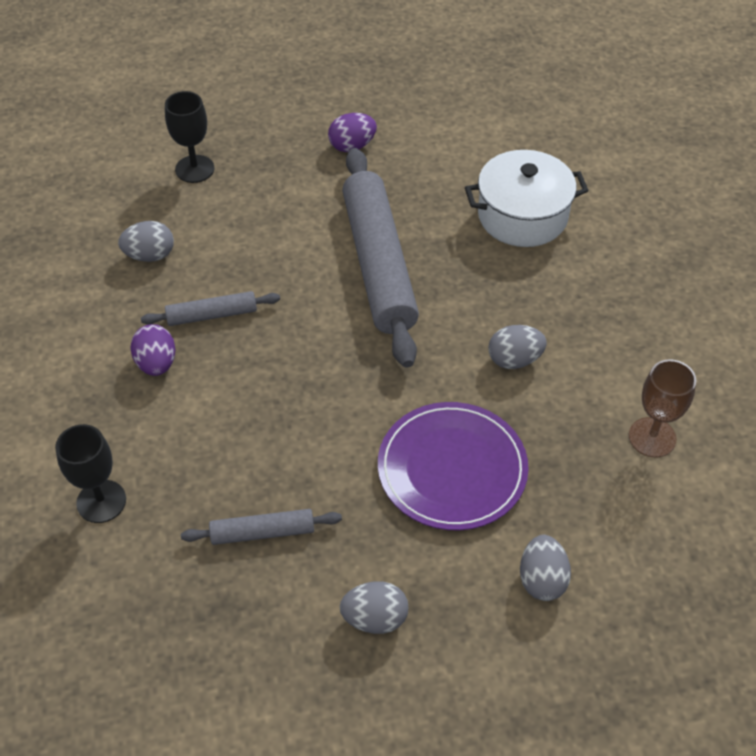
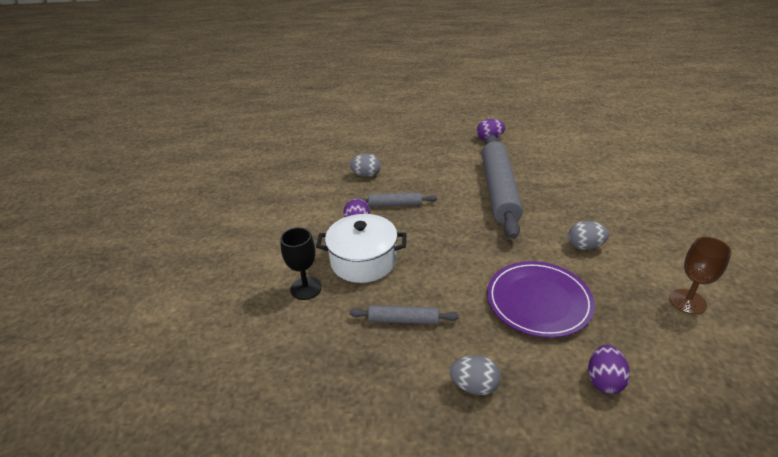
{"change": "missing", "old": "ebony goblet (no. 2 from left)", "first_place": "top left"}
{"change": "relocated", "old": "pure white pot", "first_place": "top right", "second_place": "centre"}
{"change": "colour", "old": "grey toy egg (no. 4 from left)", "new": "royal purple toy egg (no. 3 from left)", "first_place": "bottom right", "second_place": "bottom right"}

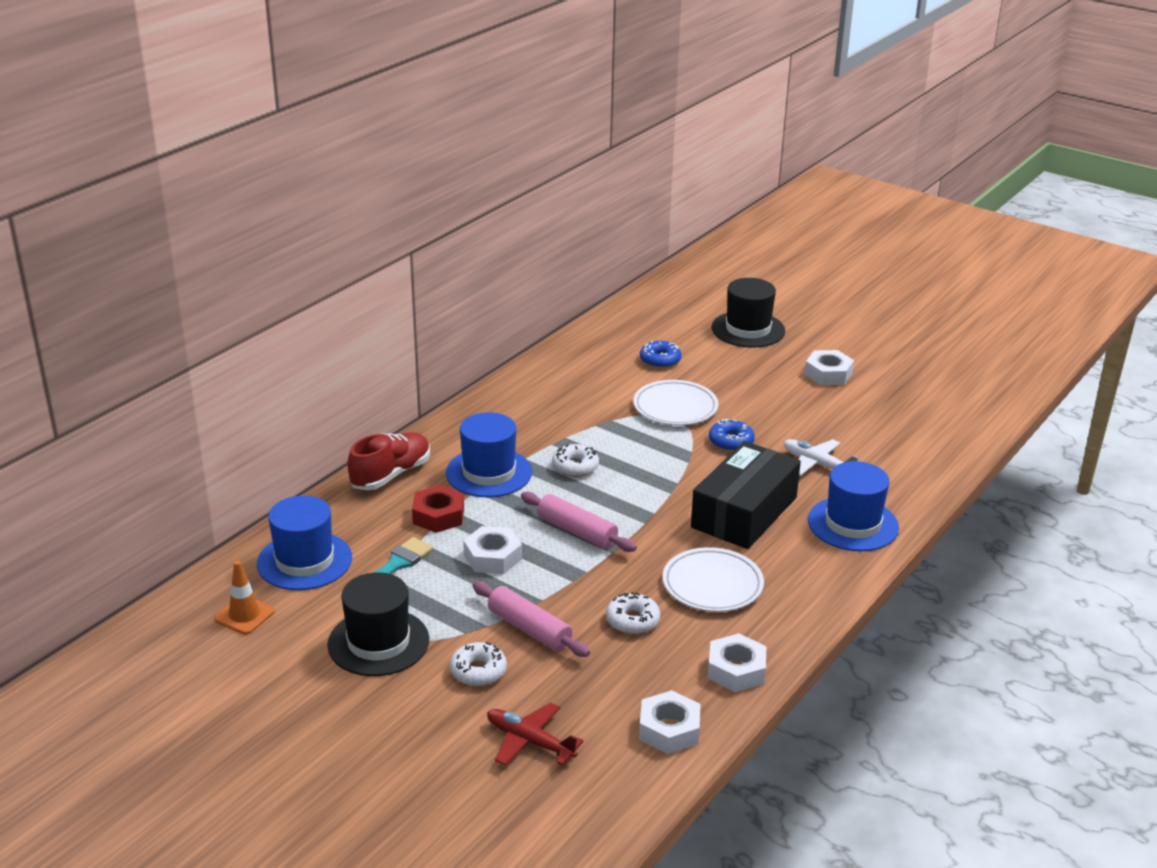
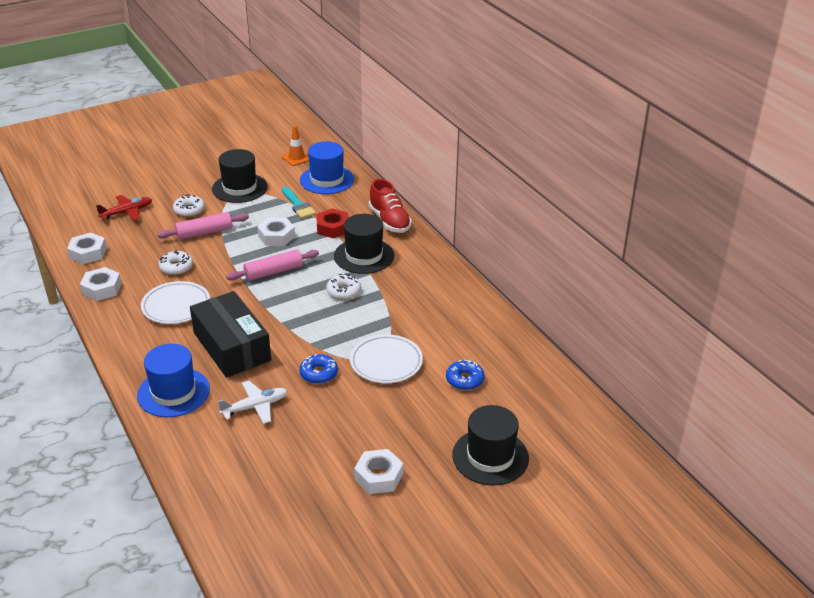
{"change": "colour", "old": "blue tall hat (no. 2 from left)", "new": "ebony tall hat (no. 2 from left)", "first_place": "centre", "second_place": "centre"}

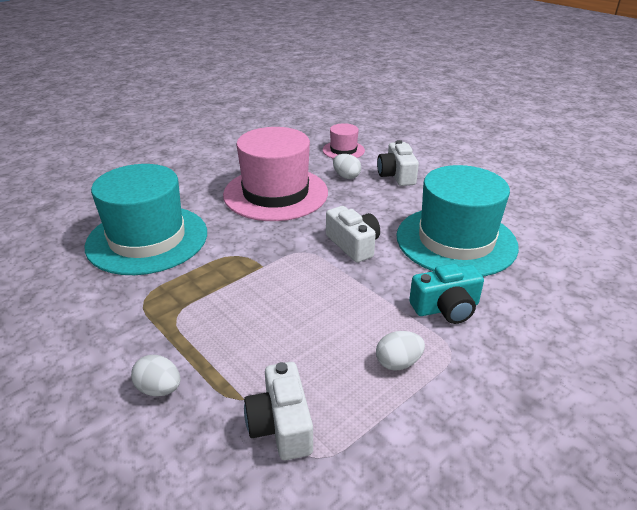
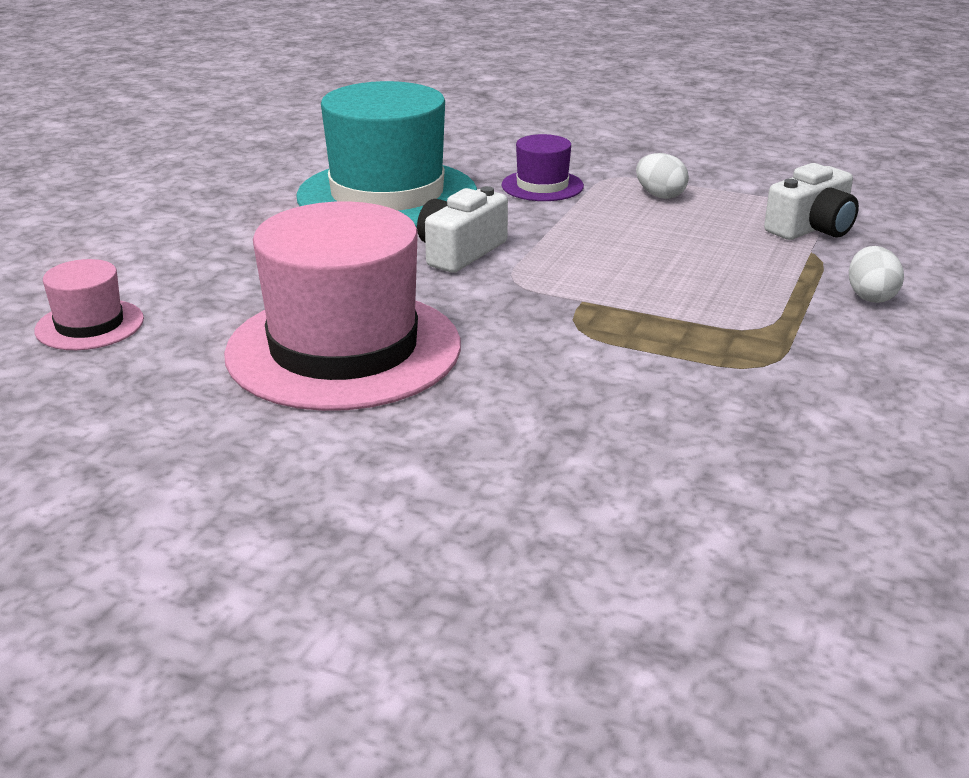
{"change": "missing", "old": "teal tall hat (no. 1 from left)", "first_place": "middle left"}
{"change": "missing", "old": "pure white toy egg (no. 2 from left)", "first_place": "top centre"}
{"change": "missing", "old": "pure white photo camera (no. 3 from left)", "first_place": "top centre"}
{"change": "exchanged", "old": "teal photo camera", "new": "royal purple tall hat", "first_place": "middle right", "second_place": "top centre"}

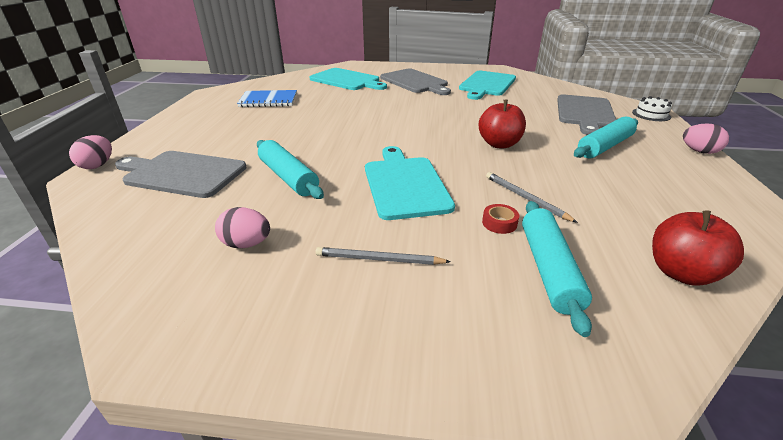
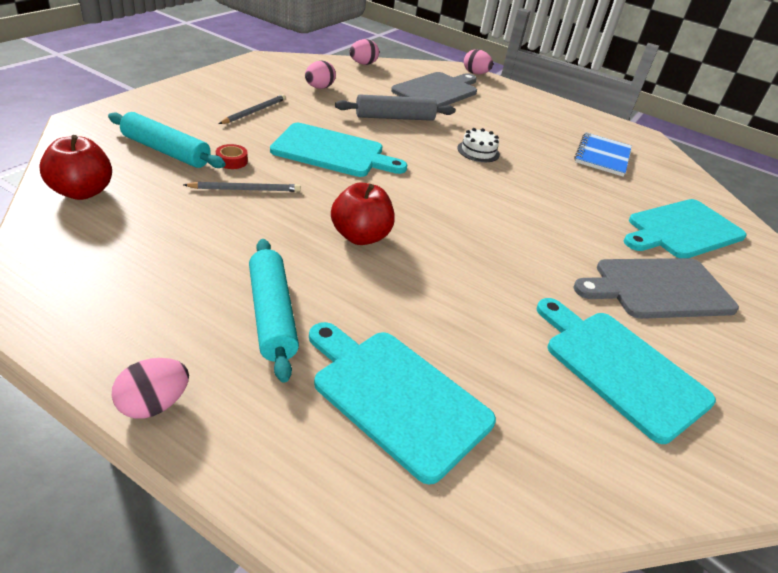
{"change": "colour", "old": "teal pastry roller (no. 1 from left)", "new": "grey pastry roller", "first_place": "centre", "second_place": "top centre"}
{"change": "colour", "old": "grey cutting board (no. 3 from left)", "new": "teal cutting board (no. 2 from left)", "first_place": "top right", "second_place": "bottom centre"}
{"change": "relocated", "old": "pure white cake", "first_place": "top right", "second_place": "top centre"}
{"change": "appeared", "new": "rosy toy egg (no. 3 from left)", "second_place": "top centre"}

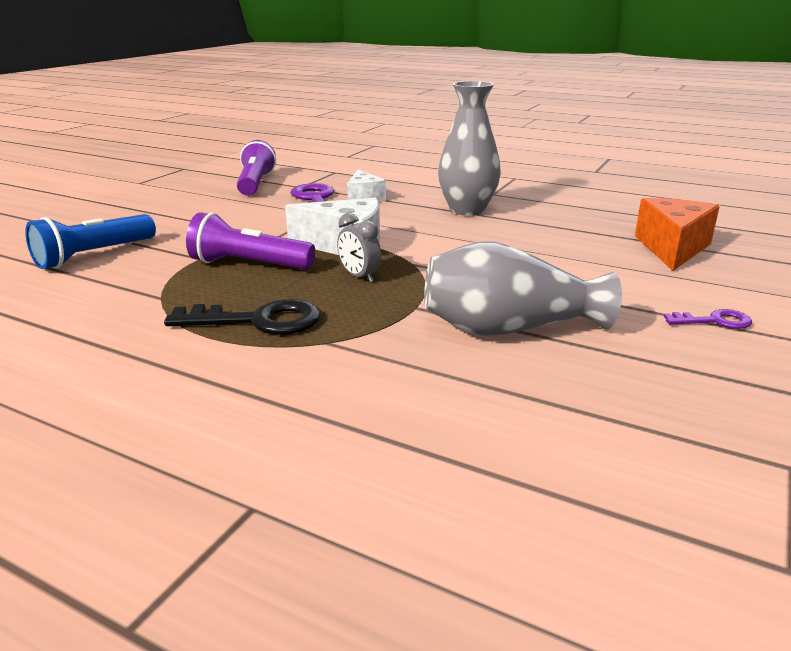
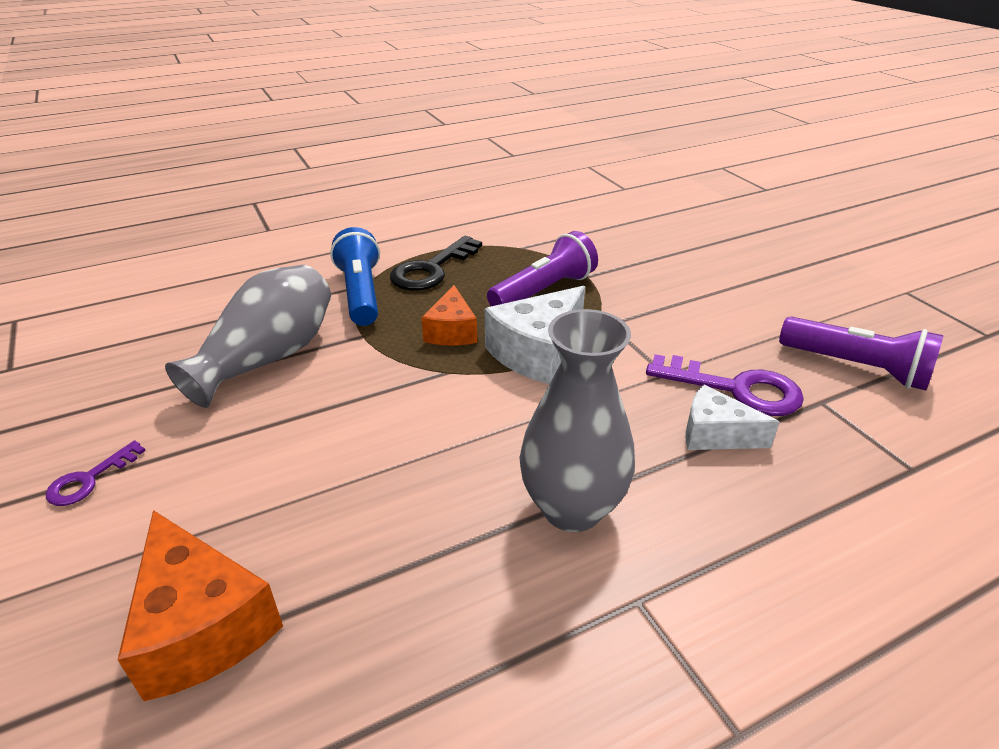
{"change": "relocated", "old": "blue torch", "first_place": "middle left", "second_place": "centre"}
{"change": "exchanged", "old": "grey bedside clock", "new": "orange piece of cheese (no. 2 from left)", "first_place": "centre", "second_place": "centre"}

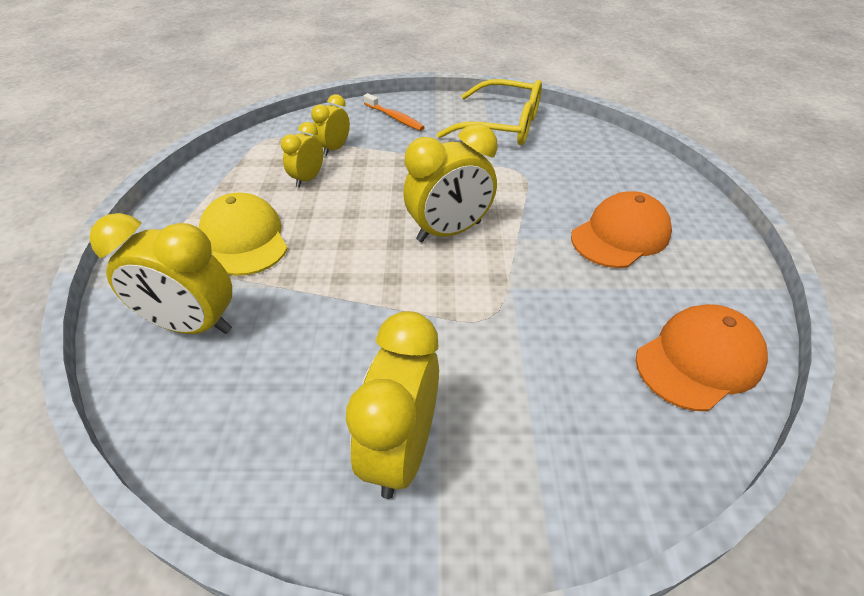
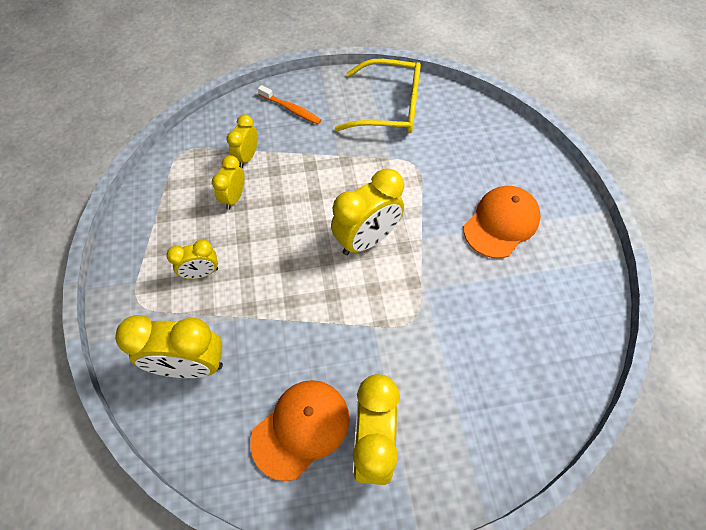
{"change": "exchanged", "old": "golden cap", "new": "golden bedside clock (no. 2 from left)", "first_place": "middle left", "second_place": "middle left"}
{"change": "relocated", "old": "orange cap (no. 2 from left in the first image)", "new": "orange cap (no. 1 from left)", "first_place": "middle right", "second_place": "bottom centre"}

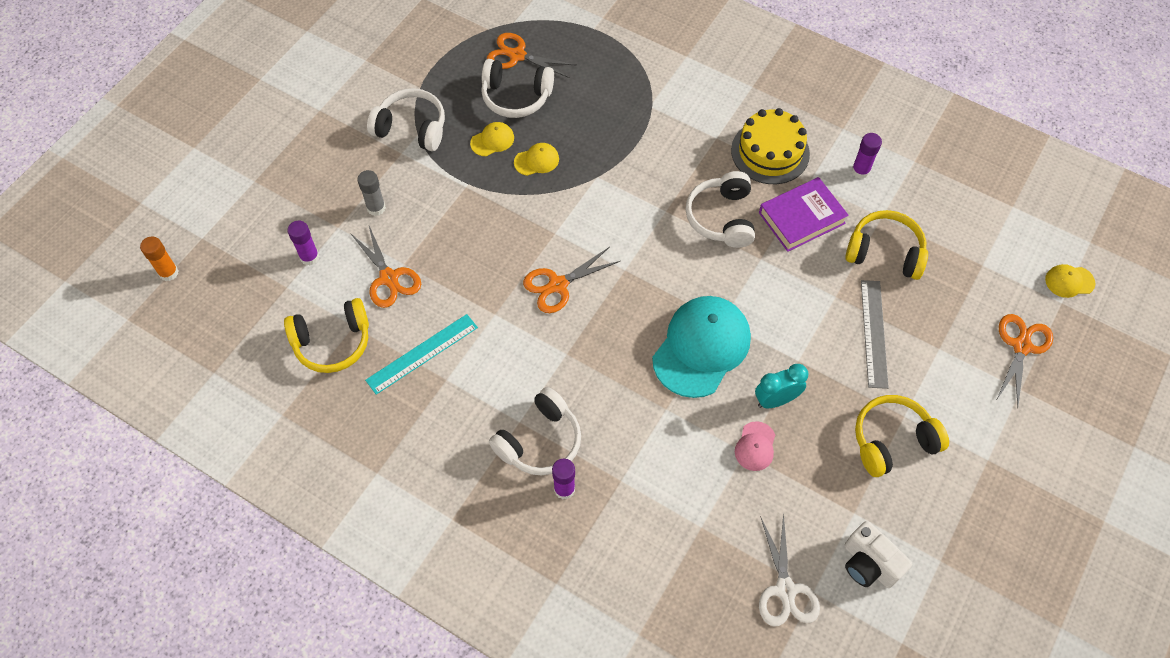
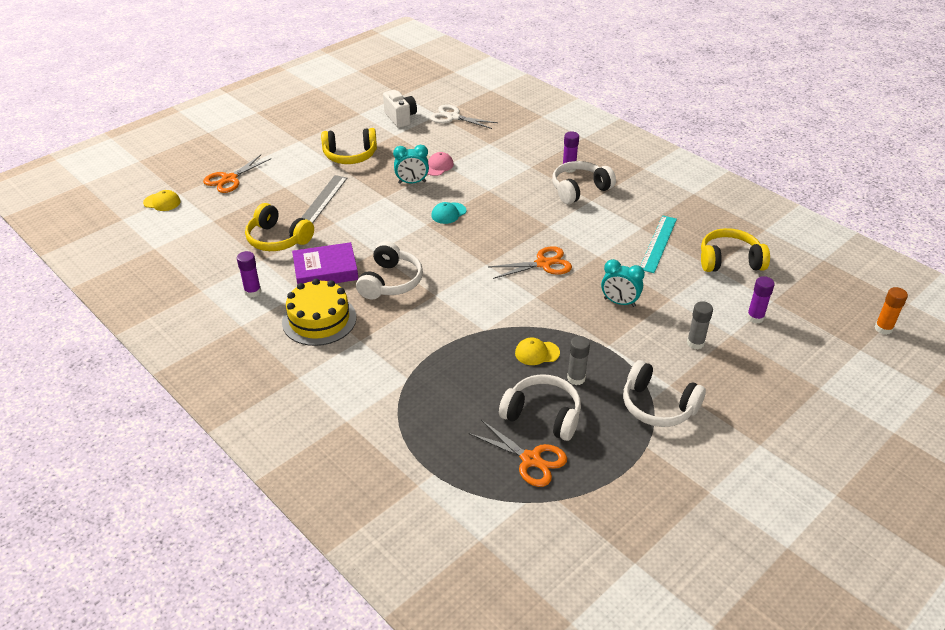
{"change": "missing", "old": "orange shears (no. 1 from left)", "first_place": "middle left"}
{"change": "spun", "old": "teal measuring stick", "first_place": "centre", "second_place": "middle right", "degrees": -45}
{"change": "exchanged", "old": "golden cap (no. 1 from left)", "new": "grey glue (no. 1 from left)", "first_place": "top centre", "second_place": "centre"}
{"change": "size", "old": "teal cap", "first_place": "centre", "second_place": "centre", "factor": 0.44}
{"change": "spun", "old": "pure white shears", "first_place": "bottom right", "second_place": "top centre", "degrees": -75}
{"change": "appeared", "new": "teal bedside clock (no. 2 from left)", "second_place": "centre"}

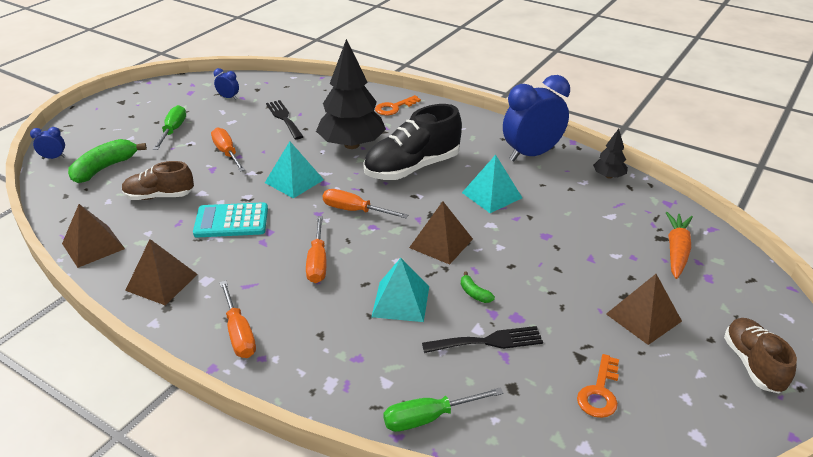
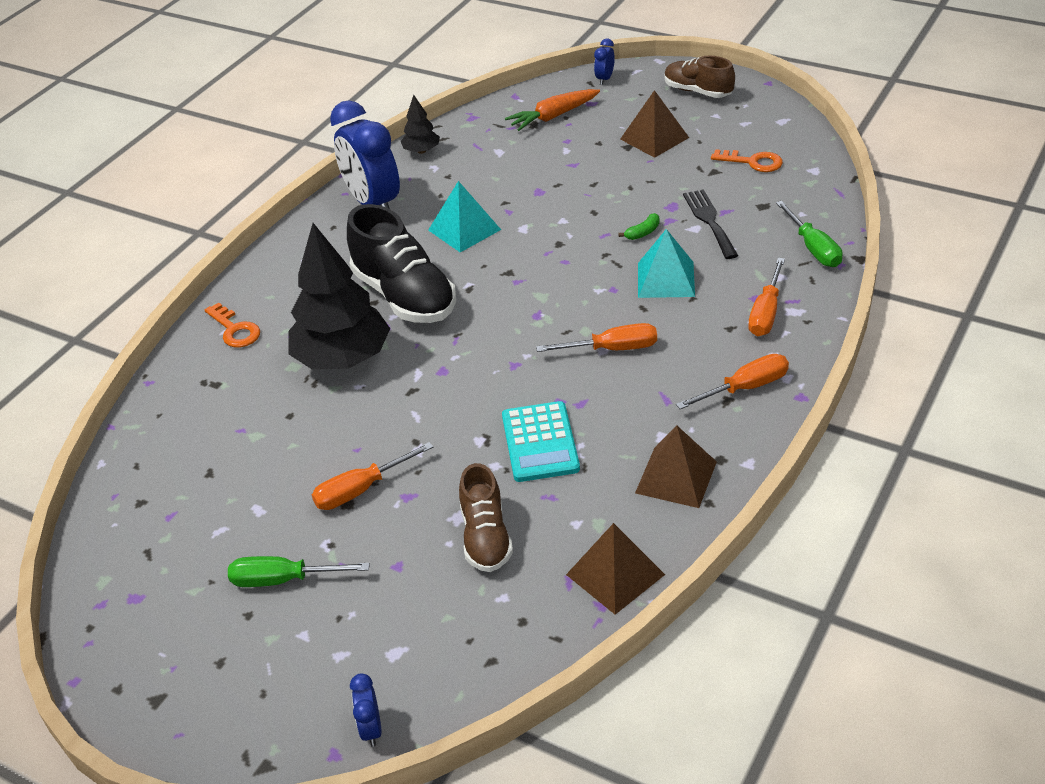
{"change": "missing", "old": "emerald toy banana (no. 1 from left)", "first_place": "middle left"}
{"change": "relocated", "old": "blue bedside clock (no. 2 from left in the first image)", "new": "blue bedside clock (no. 3 from left)", "first_place": "top left", "second_place": "top centre"}
{"change": "missing", "old": "teal solid pyramid (no. 1 from left)", "first_place": "centre"}
{"change": "missing", "old": "ebony fork (no. 1 from left)", "first_place": "top centre"}
{"change": "relocated", "old": "orange screwdriver (no. 4 from left)", "first_place": "centre", "second_place": "middle right"}
{"change": "missing", "old": "brown solid pyramid (no. 3 from left)", "first_place": "centre"}
{"change": "spun", "old": "orange root vegetable", "first_place": "middle right", "second_place": "top centre", "degrees": -45}
{"change": "spun", "old": "brown shoe (no. 2 from left)", "first_place": "bottom right", "second_place": "top right", "degrees": 45}

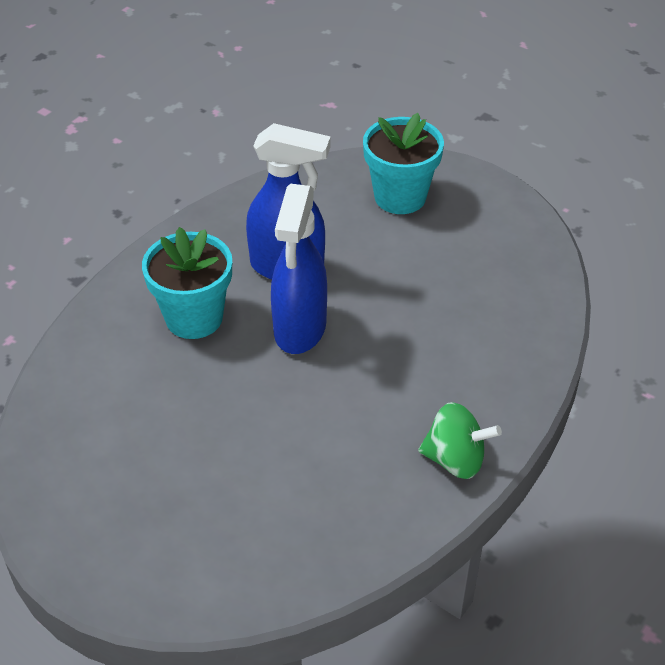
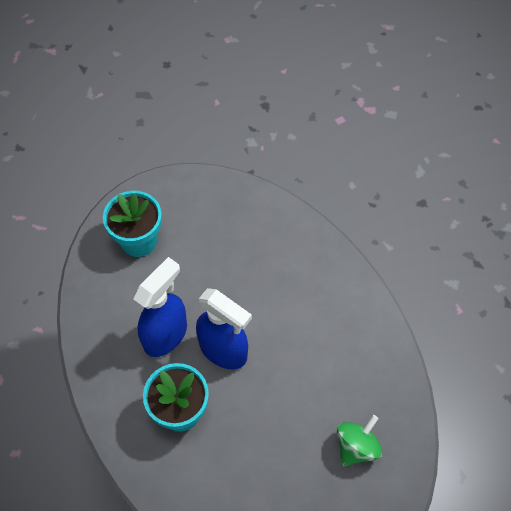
{"change": "relocated", "old": "emerald whirligig", "first_place": "middle right", "second_place": "bottom right"}

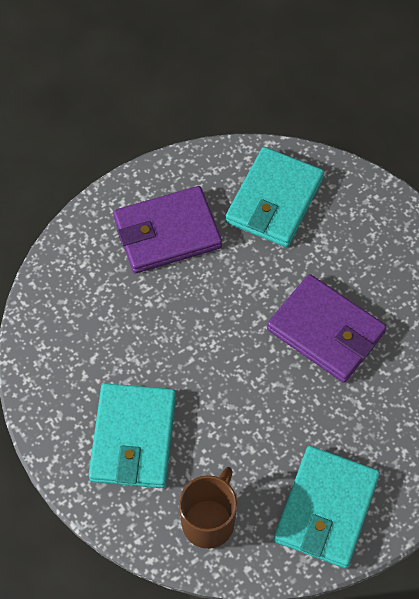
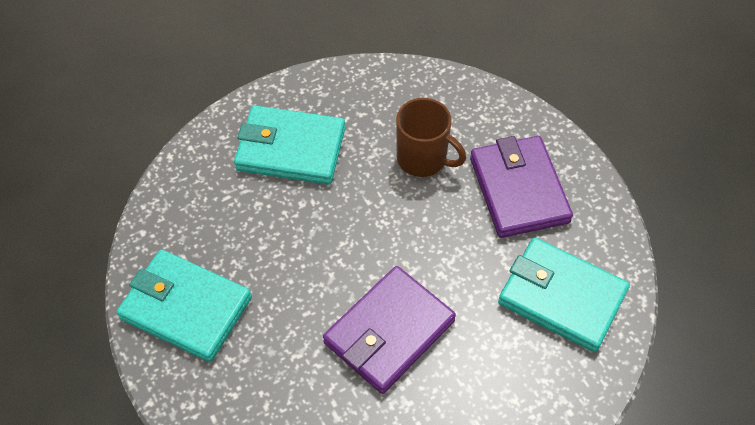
{"change": "relocated", "old": "brown tea mug", "first_place": "bottom centre", "second_place": "top centre"}

